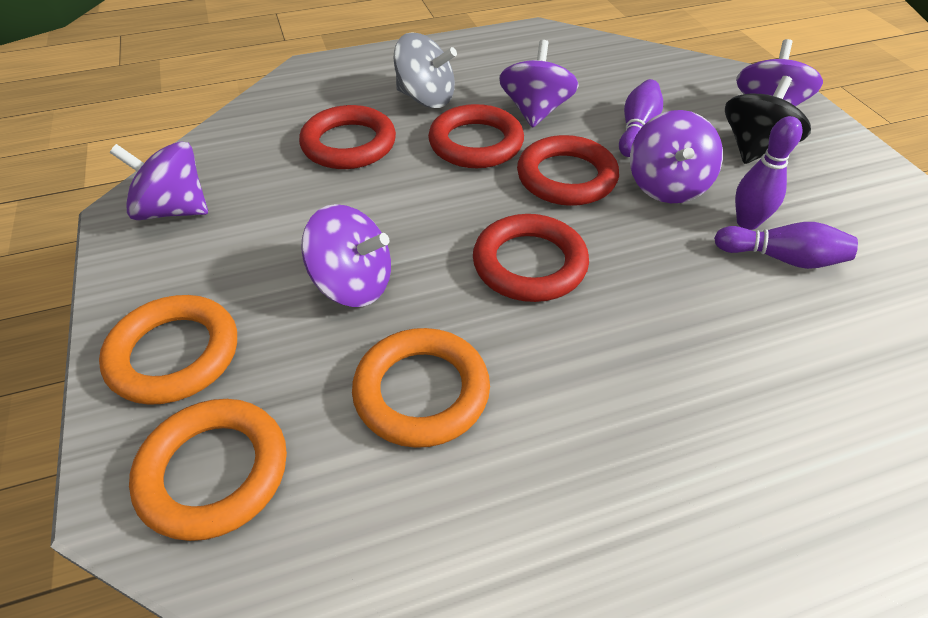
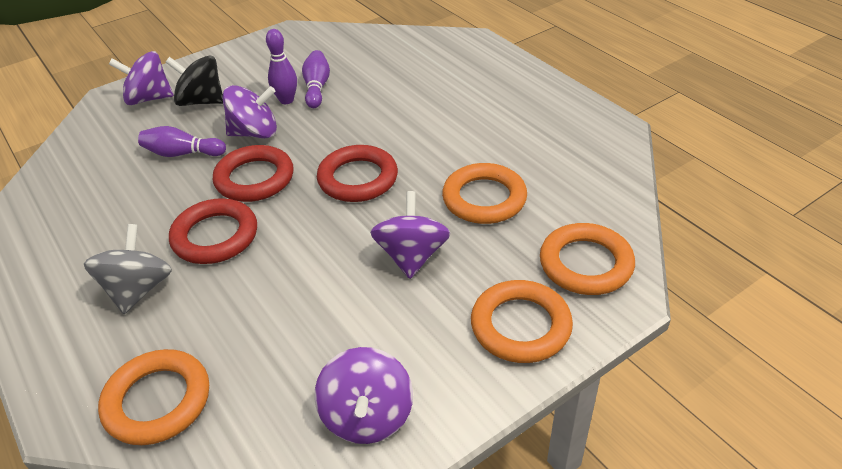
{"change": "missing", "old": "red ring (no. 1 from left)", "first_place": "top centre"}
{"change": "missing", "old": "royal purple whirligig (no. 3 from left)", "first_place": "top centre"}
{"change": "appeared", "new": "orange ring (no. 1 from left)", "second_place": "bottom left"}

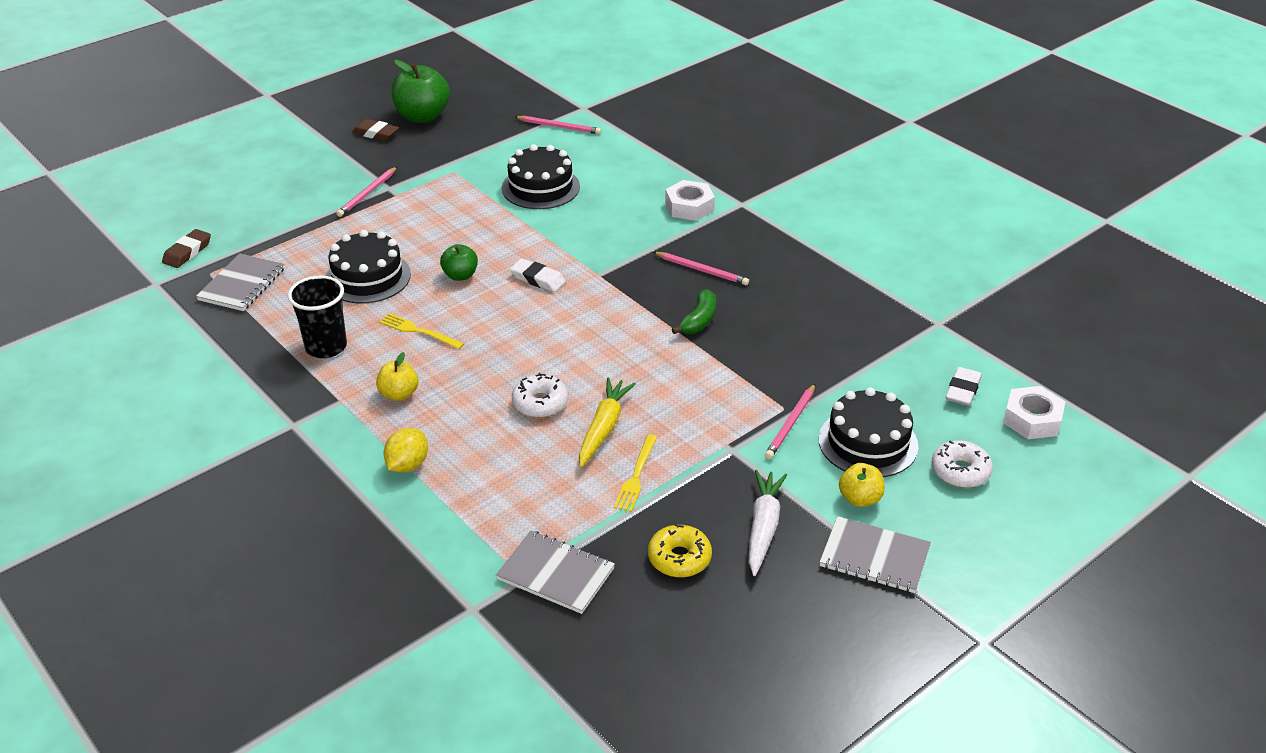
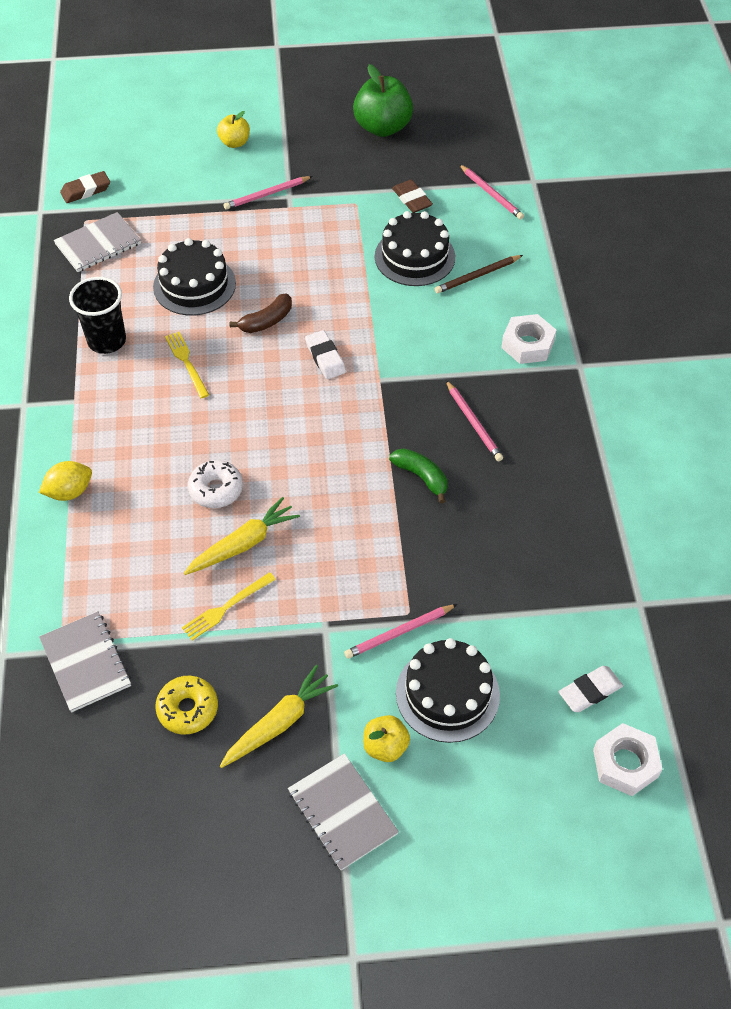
{"change": "relocated", "old": "brown pencil eraser (no. 2 from left)", "first_place": "top left", "second_place": "top centre"}
{"change": "relocated", "old": "golden toy apple (no. 1 from left)", "first_place": "middle left", "second_place": "top left"}
{"change": "exchanged", "old": "emerald toy apple (no. 2 from left)", "new": "brown toy banana", "first_place": "centre", "second_place": "top centre"}
{"change": "spun", "old": "emerald toy banana", "first_place": "centre", "second_place": "centre", "degrees": -105}
{"change": "colour", "old": "pure white root vegetable", "new": "golden root vegetable (no. 2 from left)", "first_place": "bottom centre", "second_place": "bottom centre"}
{"change": "missing", "old": "pure white donut (no. 2 from left)", "first_place": "middle right"}
{"change": "appeared", "new": "brown pencil", "second_place": "top centre"}

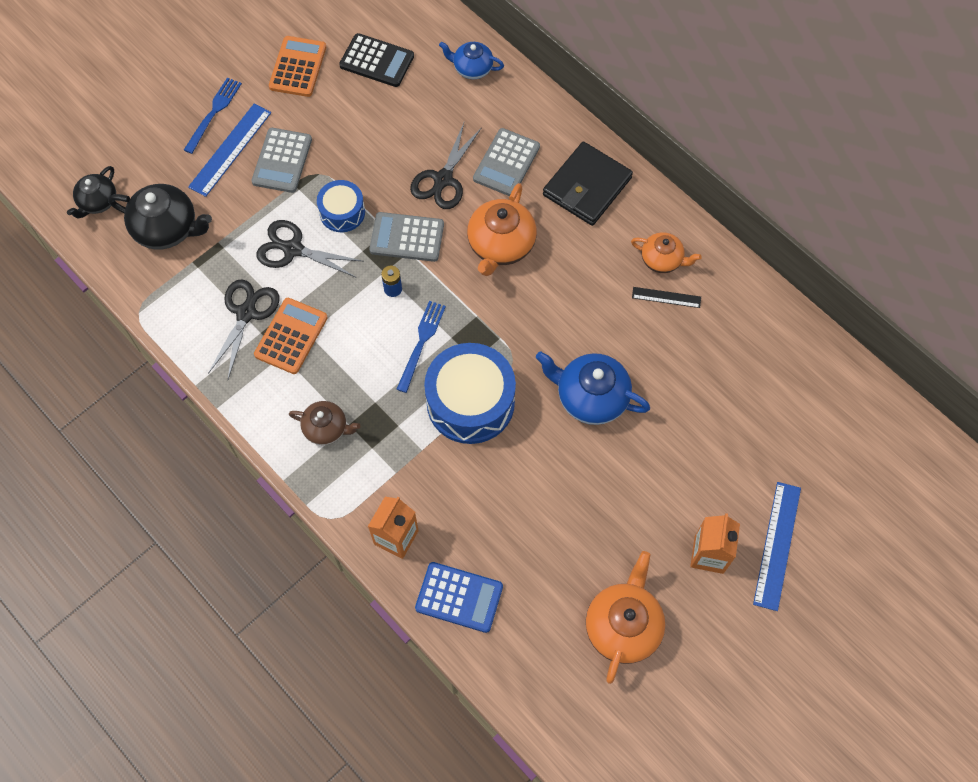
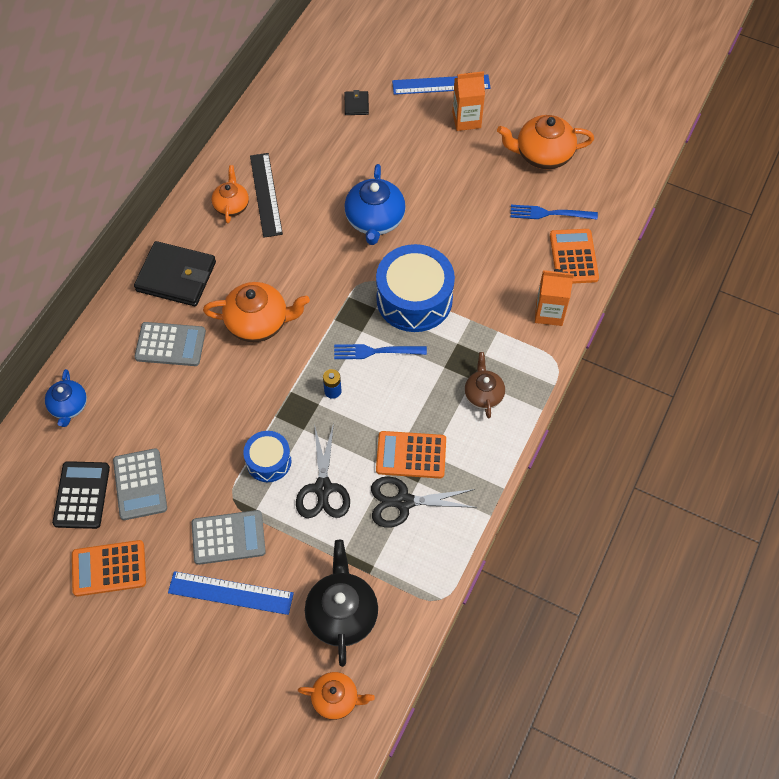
{"change": "colour", "old": "ebony tea pot (no. 1 from left)", "new": "orange tea pot (no. 3 from left)", "first_place": "top left", "second_place": "bottom centre"}
{"change": "relocated", "old": "blue fork (no. 1 from left in the first image)", "new": "blue fork (no. 2 from left)", "first_place": "top left", "second_place": "top right"}
{"change": "relocated", "old": "grey pocket calculator (no. 2 from left in the first image)", "new": "grey pocket calculator (no. 1 from left)", "first_place": "top centre", "second_place": "middle left"}
{"change": "missing", "old": "ebony shears (no. 3 from left)", "first_place": "top centre"}
{"change": "colour", "old": "blue pocket calculator", "new": "orange pocket calculator (no. 3 from left)", "first_place": "bottom centre", "second_place": "top right"}
{"change": "size", "old": "ebony measuring stick", "first_place": "middle right", "second_place": "top centre", "factor": 1.77}
{"change": "appeared", "new": "ebony wallet (no. 2 from left)", "second_place": "top centre"}

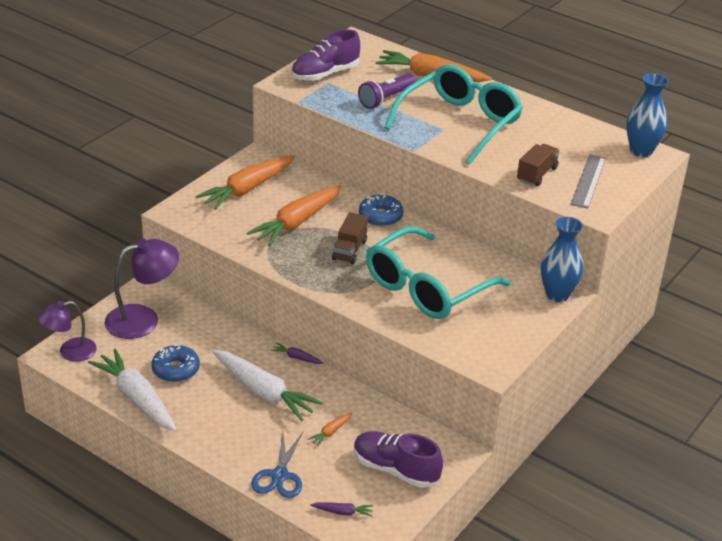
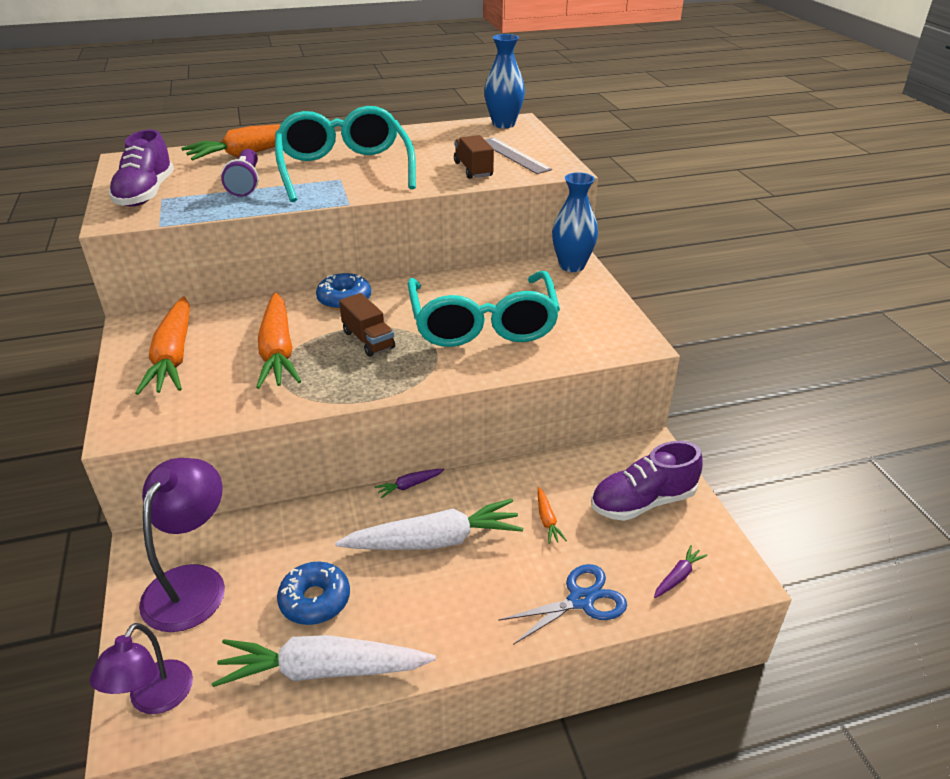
{"change": "spun", "old": "blue shears", "first_place": "bottom centre", "second_place": "bottom centre", "degrees": -75}

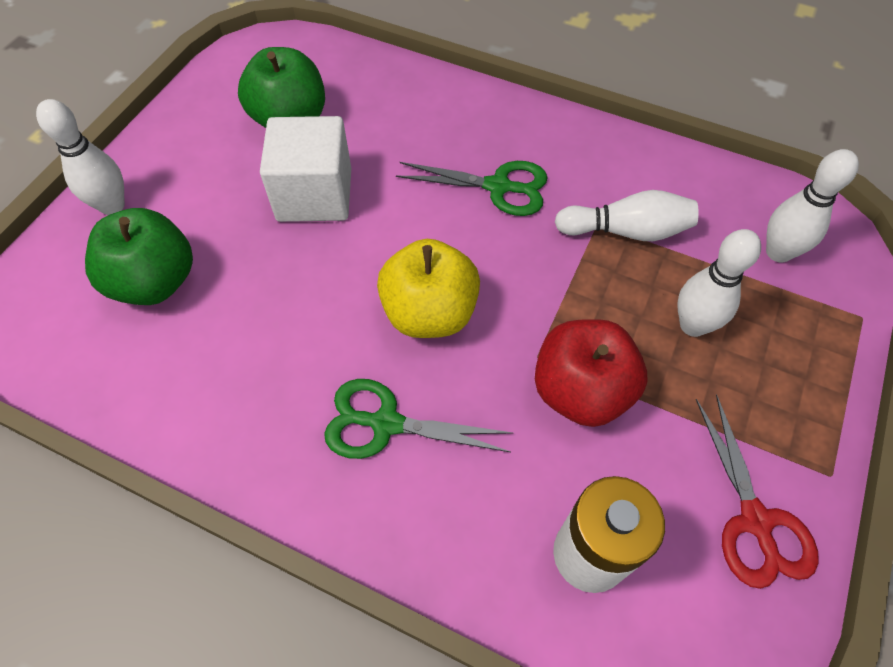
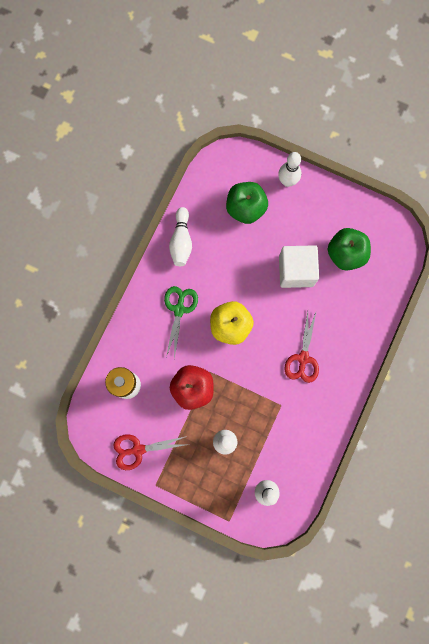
{"change": "colour", "old": "emerald shears (no. 2 from left)", "new": "red shears (no. 2 from left)", "first_place": "top centre", "second_place": "middle right"}
{"change": "relocated", "old": "pure white skittle (no. 2 from left in the first image)", "new": "pure white skittle (no. 1 from left)", "first_place": "top right", "second_place": "centre"}

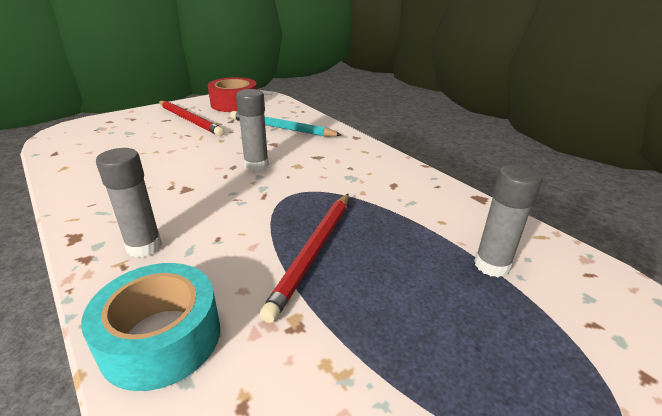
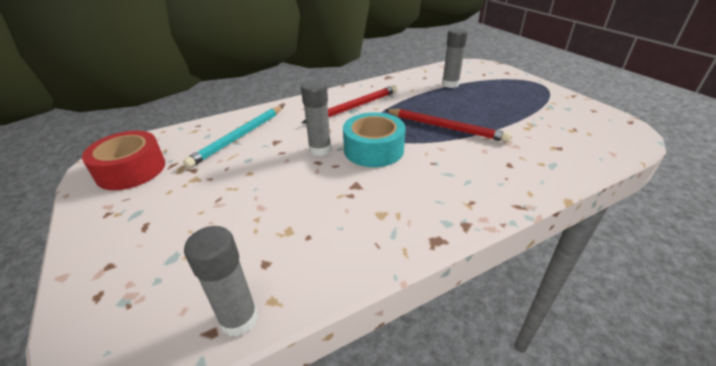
{"change": "relocated", "old": "teal sticky tape", "first_place": "bottom left", "second_place": "centre"}
{"change": "relocated", "old": "grey glue (no. 1 from left)", "first_place": "middle left", "second_place": "bottom left"}
{"change": "relocated", "old": "red pencil (no. 1 from left)", "first_place": "top left", "second_place": "top centre"}

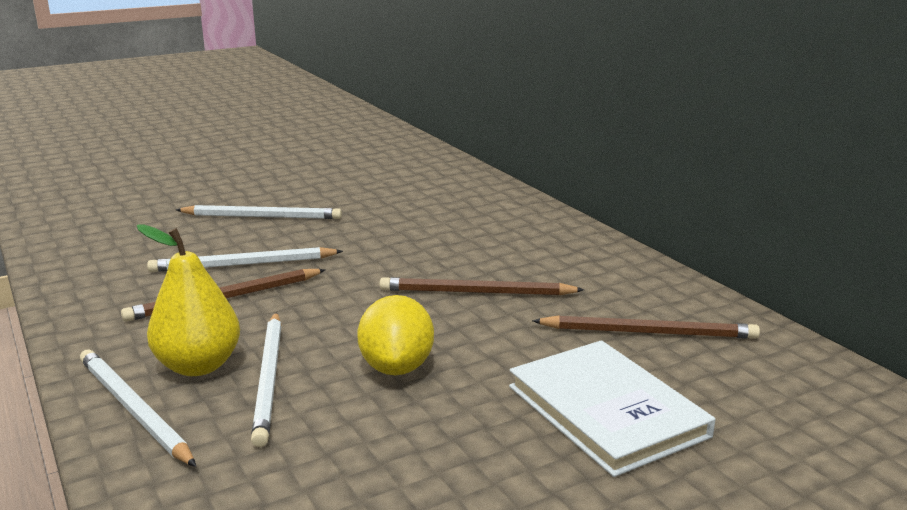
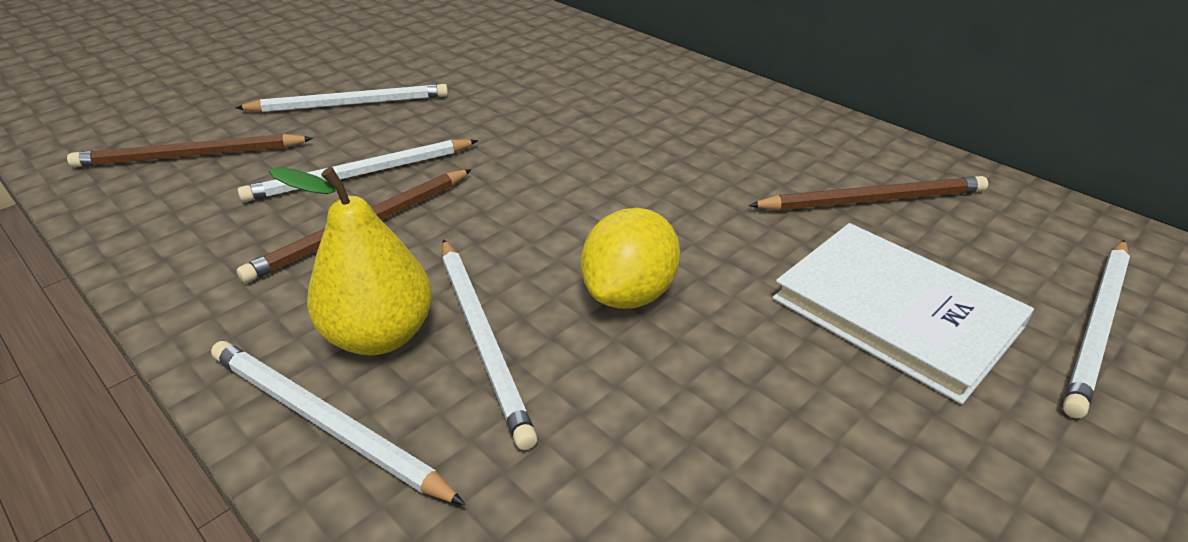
{"change": "spun", "old": "golden citrus fruit", "first_place": "centre", "second_place": "centre", "degrees": 45}
{"change": "relocated", "old": "brown pencil (no. 2 from left in the first image)", "new": "brown pencil (no. 1 from left)", "first_place": "centre", "second_place": "top left"}
{"change": "appeared", "new": "pure white pencil (no. 5 from left)", "second_place": "middle right"}

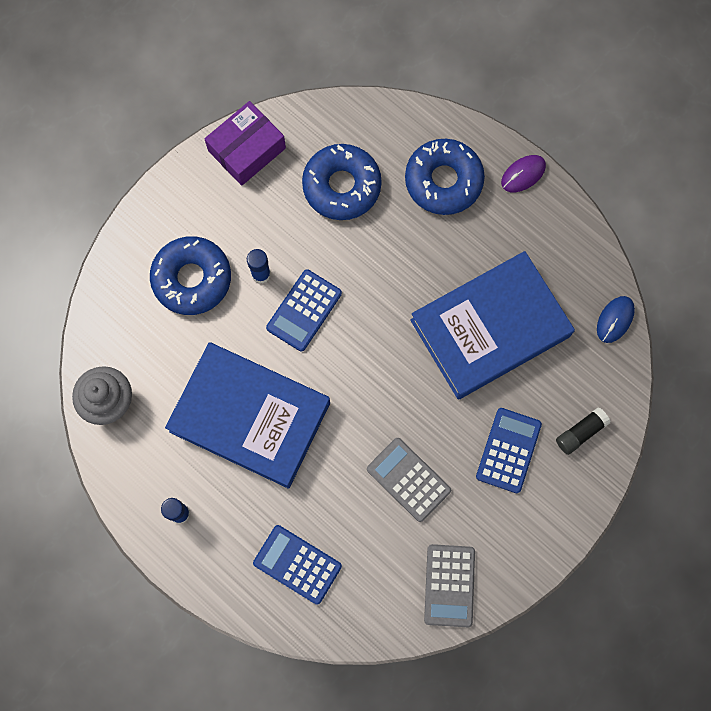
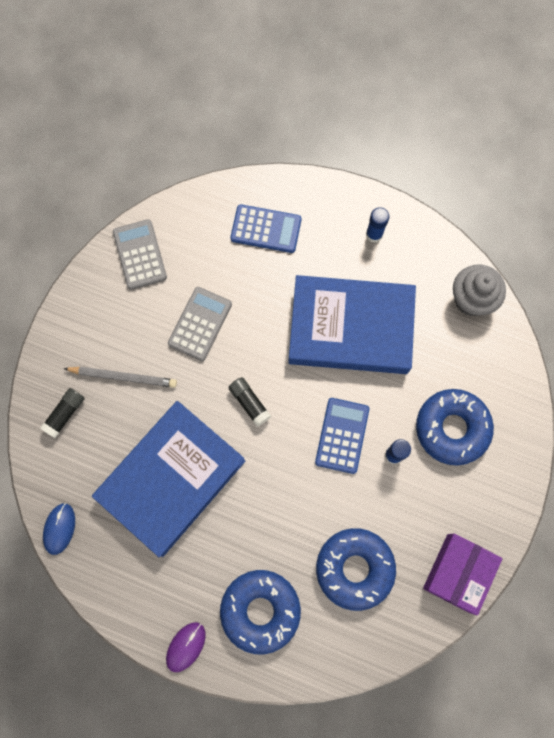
{"change": "spun", "old": "grey pocket calculator (no. 1 from left in the first image)", "first_place": "bottom centre", "second_place": "centre", "degrees": -90}
{"change": "exchanged", "old": "blue pocket calculator (no. 3 from left)", "new": "grey pencil", "first_place": "middle right", "second_place": "middle left"}
{"change": "appeared", "new": "ebony glue (no. 2 from left)", "second_place": "centre"}

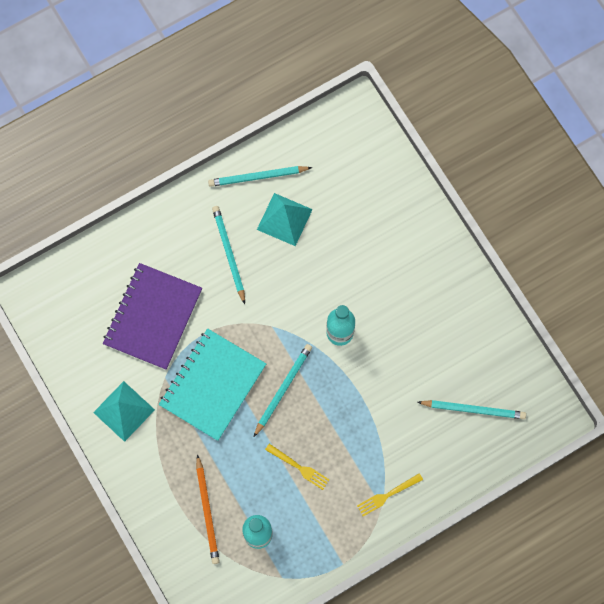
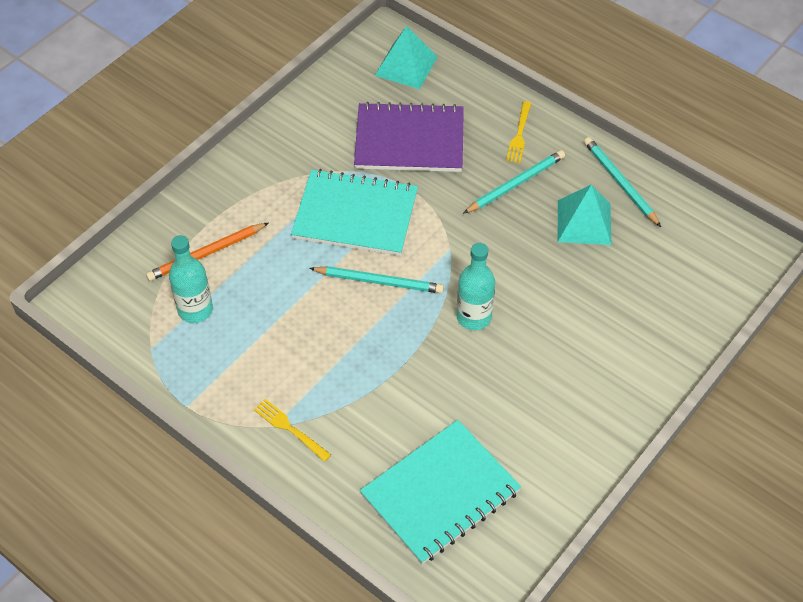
{"change": "relocated", "old": "teal solid pyramid (no. 1 from left)", "first_place": "bottom left", "second_place": "top centre"}
{"change": "relocated", "old": "golden fork (no. 1 from left in the first image)", "new": "golden fork (no. 2 from left)", "first_place": "bottom centre", "second_place": "top centre"}
{"change": "exchanged", "old": "teal pencil (no. 4 from left)", "new": "teal notepad (no. 2 from left)", "first_place": "bottom right", "second_place": "bottom centre"}

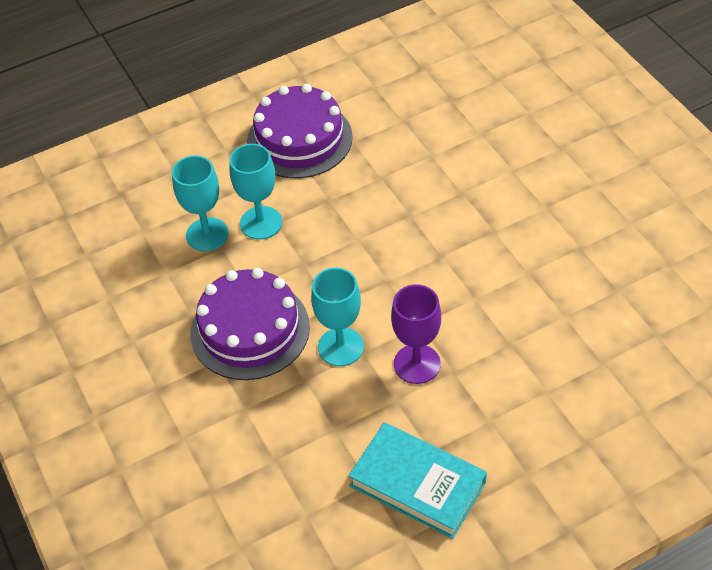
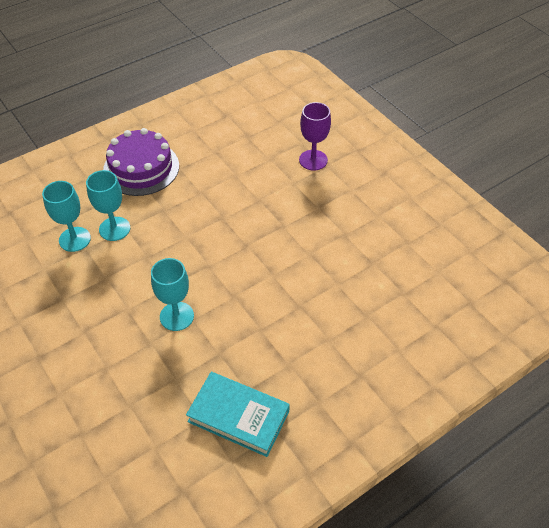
{"change": "missing", "old": "royal purple cake (no. 1 from left)", "first_place": "centre"}
{"change": "relocated", "old": "royal purple goblet", "first_place": "centre", "second_place": "top centre"}

